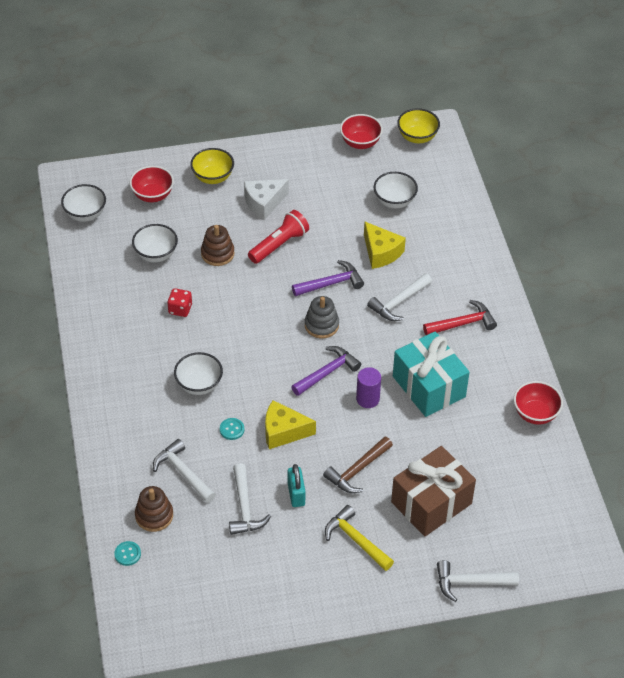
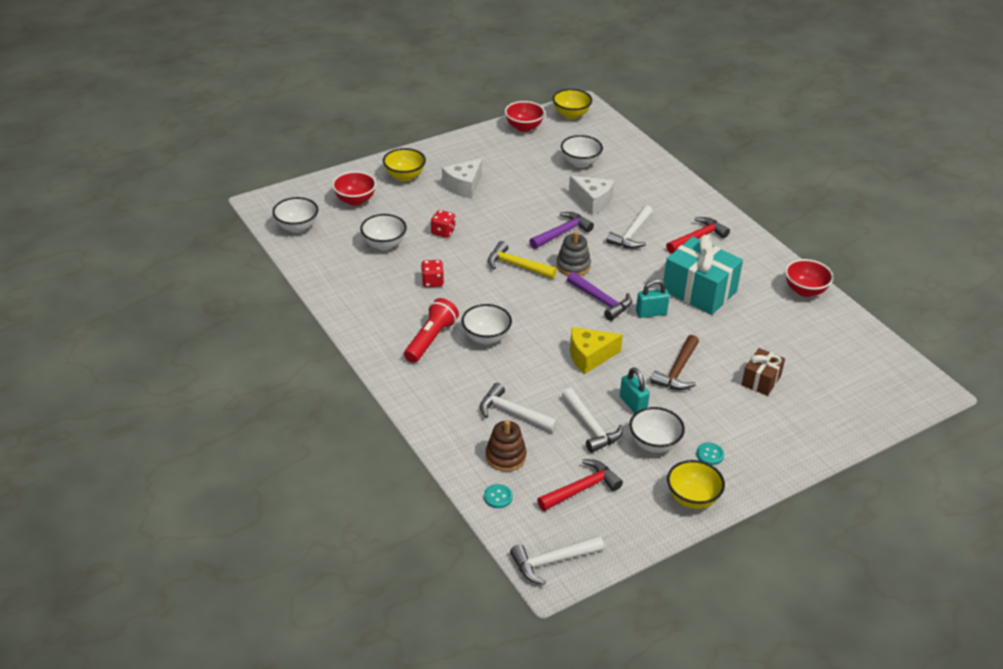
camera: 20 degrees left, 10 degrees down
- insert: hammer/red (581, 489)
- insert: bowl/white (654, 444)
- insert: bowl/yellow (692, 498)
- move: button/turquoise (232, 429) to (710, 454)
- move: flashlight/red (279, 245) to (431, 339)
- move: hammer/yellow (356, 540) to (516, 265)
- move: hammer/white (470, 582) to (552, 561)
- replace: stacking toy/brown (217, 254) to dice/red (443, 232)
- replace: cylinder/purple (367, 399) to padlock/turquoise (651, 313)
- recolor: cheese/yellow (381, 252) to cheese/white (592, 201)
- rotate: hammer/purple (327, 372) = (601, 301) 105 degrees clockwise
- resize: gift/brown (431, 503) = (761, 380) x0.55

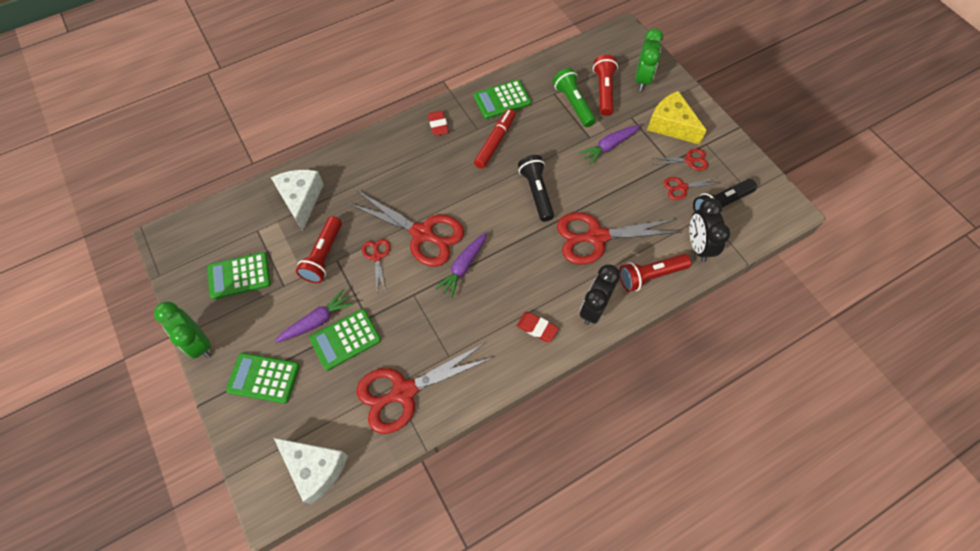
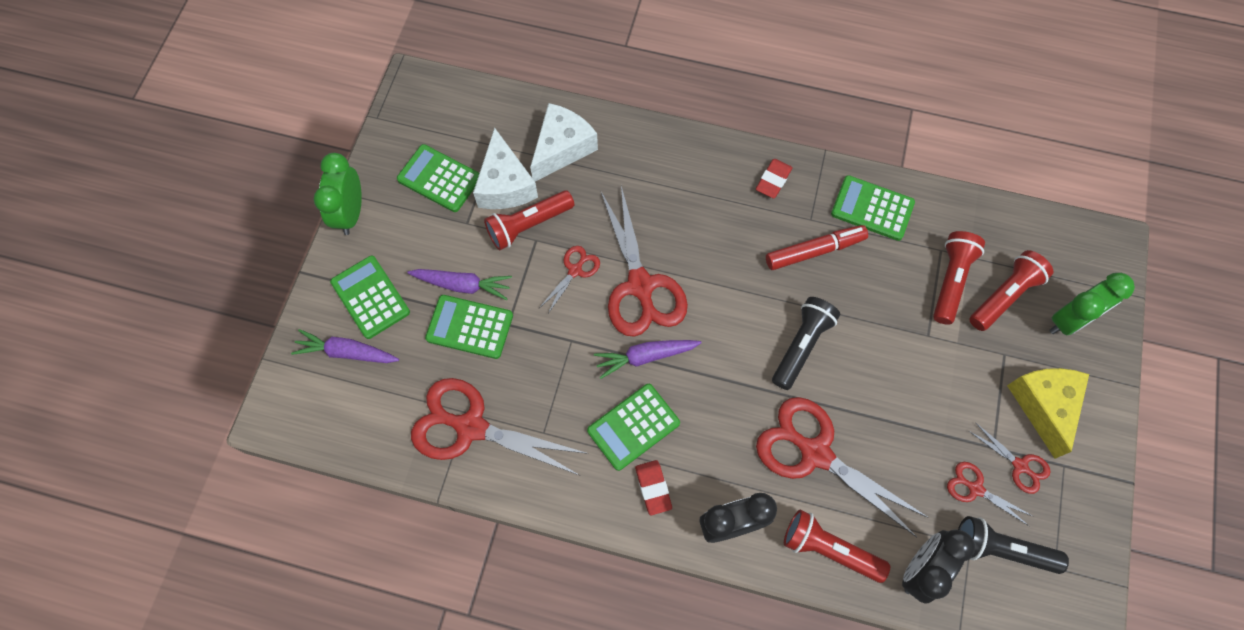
camera: 45 degrees right, 5 degrees up
- insert: calculator/green (633, 427)
- move: cheese/white (315, 468) to (505, 184)
- move: carrot/purple (609, 146) to (346, 352)
- recolor: flashlight/green (573, 104) to flashlight/red (950, 281)

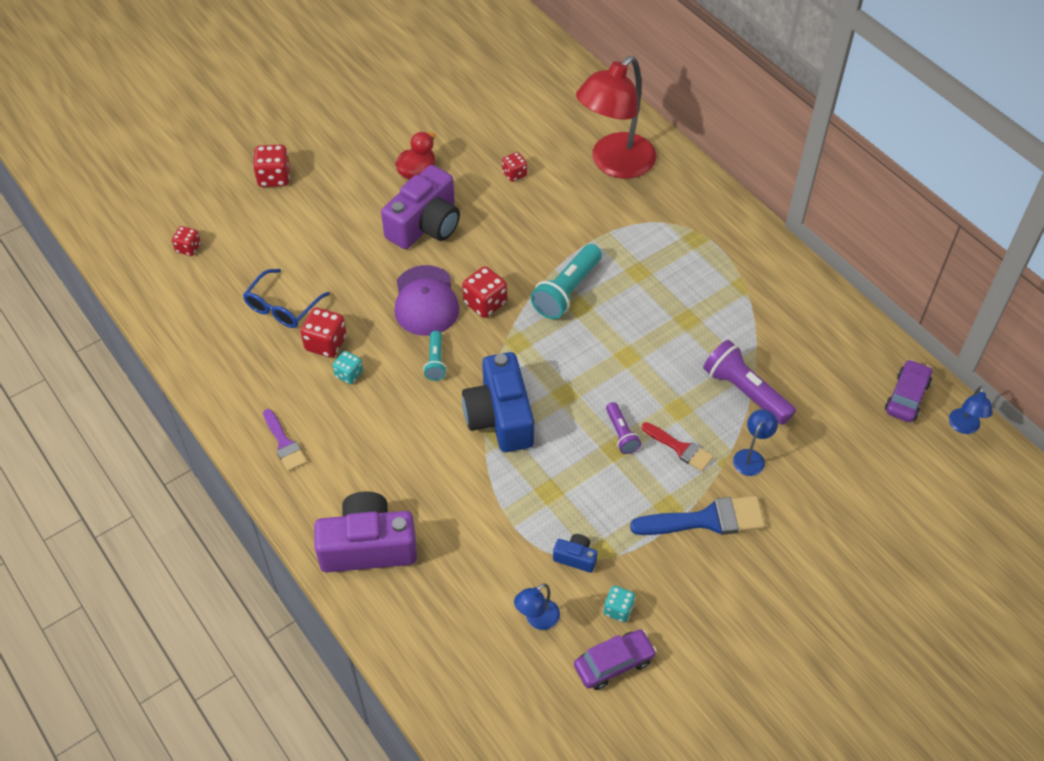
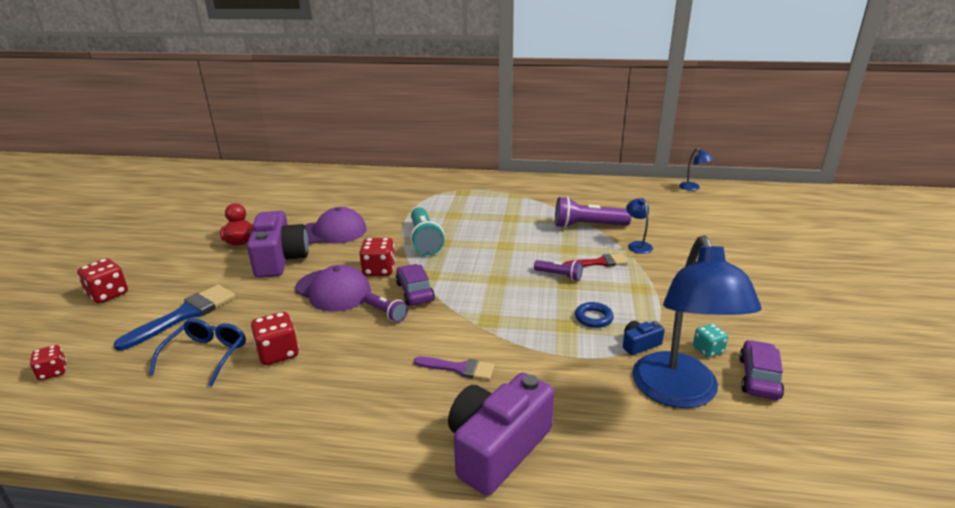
camera: 45 degrees left, 25 degrees down
- delete: dice/turquoise (349, 374)
- delete: camera/blue (500, 417)
- delete: dice/red (514, 174)
- delete: lamp/red (614, 164)
- insert: cap/purple (332, 232)
- insert: ring/blue (593, 318)
- move: brush/purple (284, 443) to (459, 368)
- move: brush/blue (706, 520) to (184, 315)
- move: car/purple (906, 397) to (415, 292)
- recolor: flashlight/turquoise (436, 362) to flashlight/purple (386, 313)
- rotate: glasses/blue (282, 307) = (206, 355) 150 degrees counterclockwise
- resize: lamp/blue (537, 619) = (679, 393) x2.41

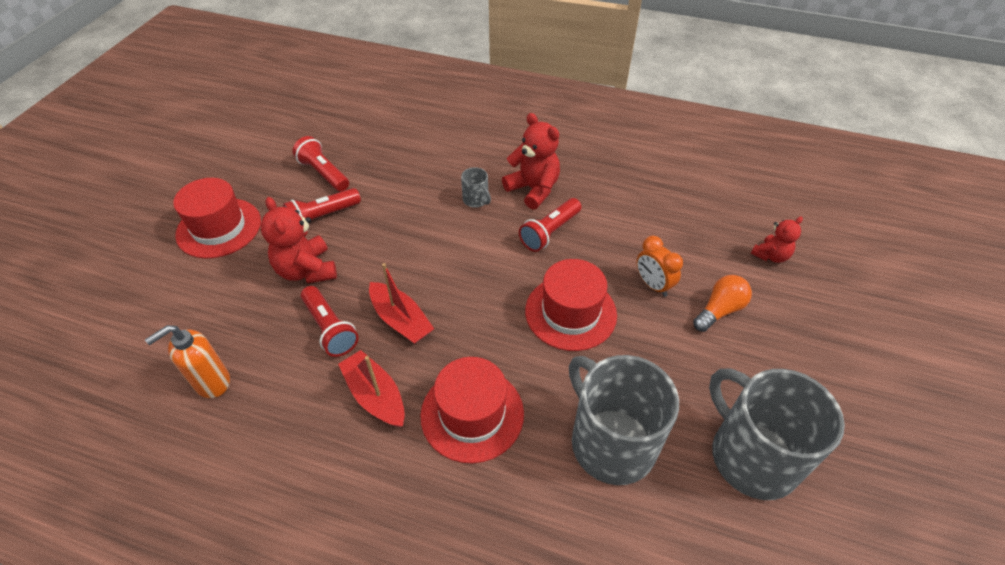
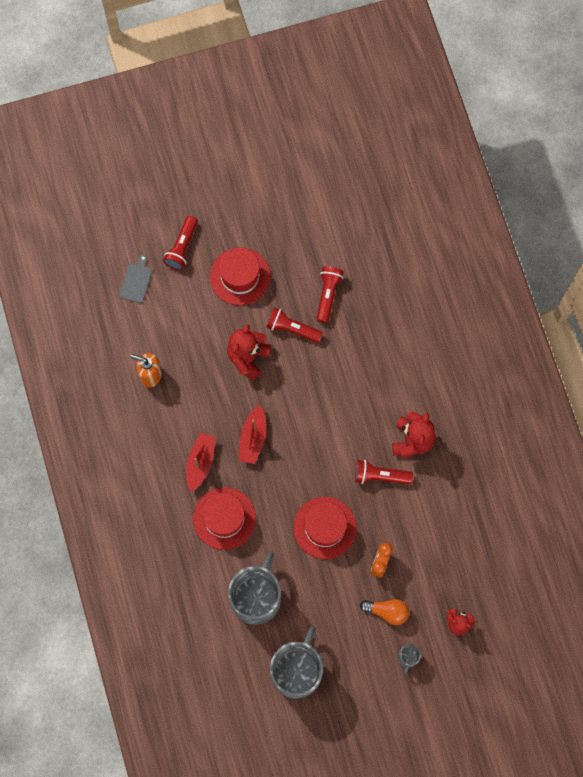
camera: 55 degrees right, 25 degrees up
- insert: cutting board/grey (136, 281)
- move: flashlight/red (330, 329) to (182, 247)
- move: mug/grey (476, 200) to (408, 657)

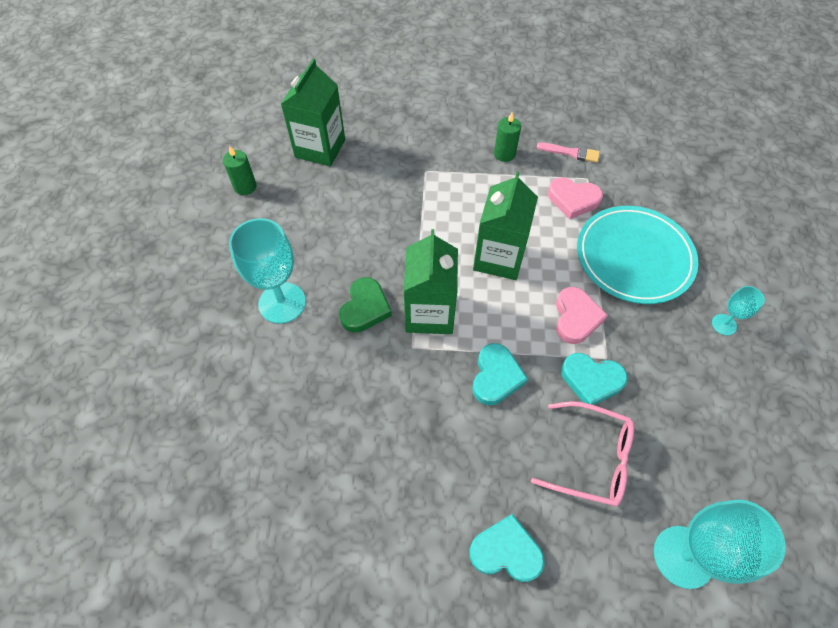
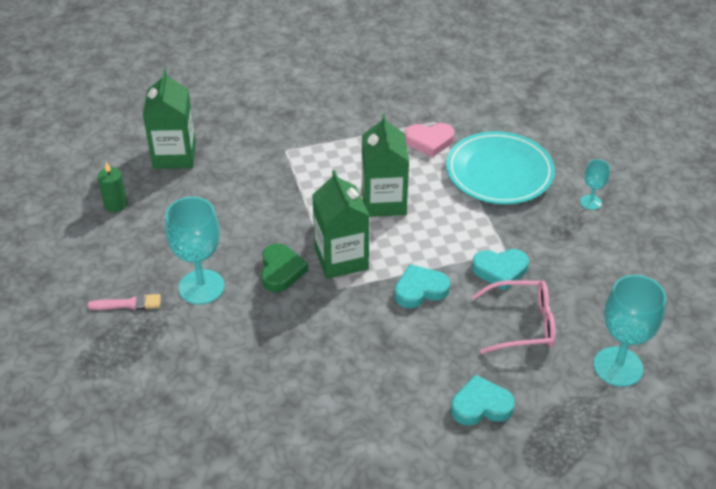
camera: 20 degrees left, 15 degrees down
- delete: candle/green (504, 154)
- delete: heart/pink (576, 318)
- move: brush/pink (571, 153) to (129, 304)
- rotate: heart/turquoise (496, 377) = (420, 290) 105 degrees counterclockwise

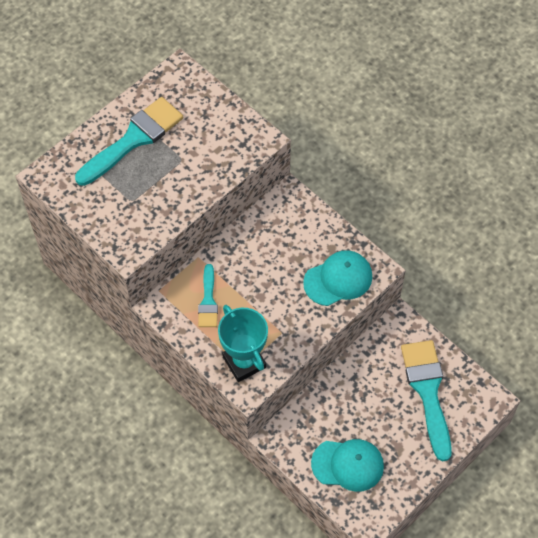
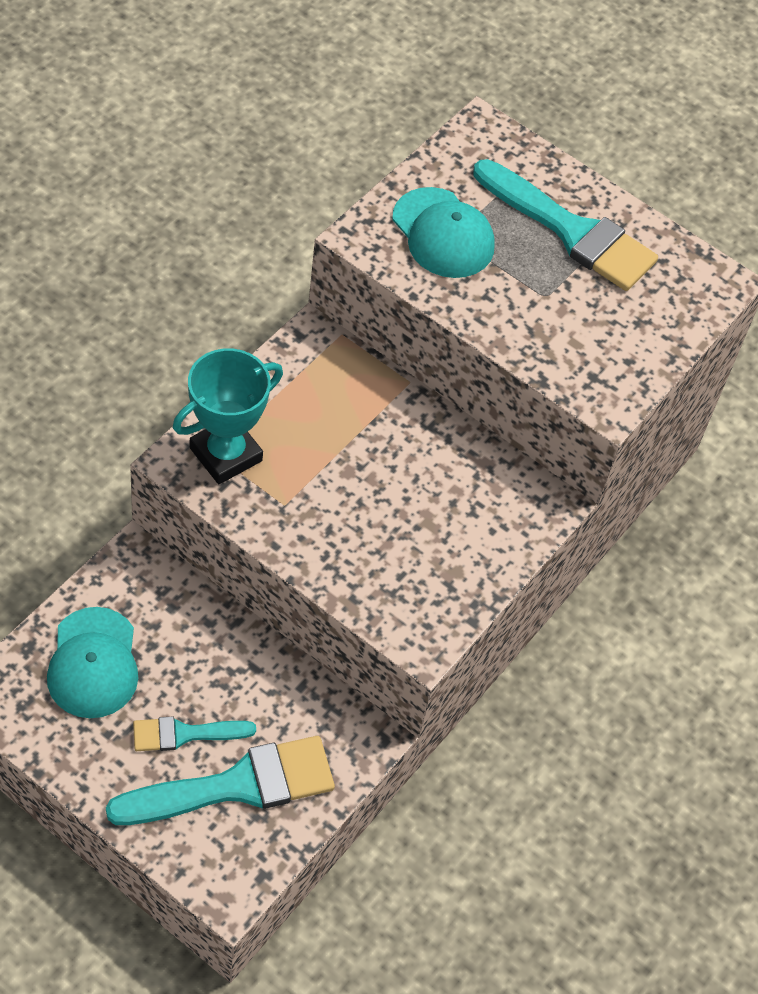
camera: 75 degrees right, 5 degrees down
- move: brush/turquoise (208, 301) to (185, 734)
- move: cap/turquoise (338, 279) to (443, 234)

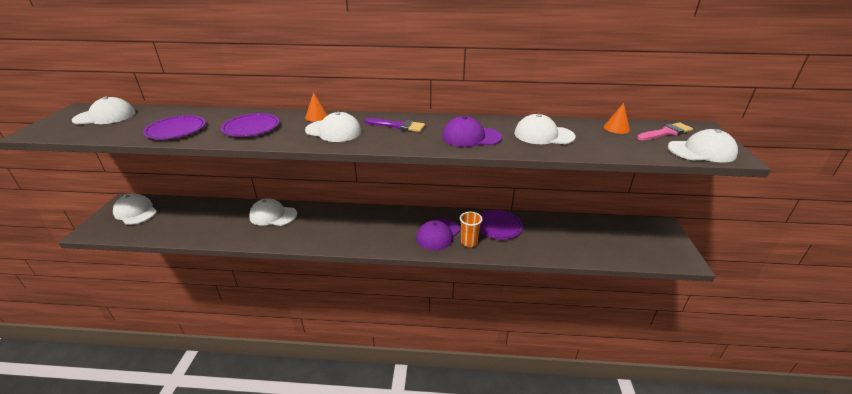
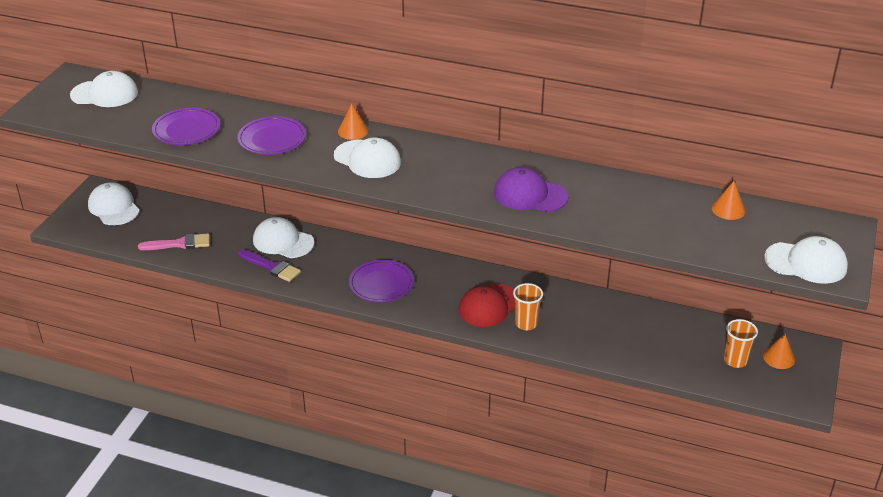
camera: 15 degrees right, 5 degrees up
- delete: cap/white (543, 135)
- insert: cup/orange (735, 360)
- insert: cone/orange (779, 358)
- move: brush/purple (398, 126) to (271, 267)
- move: plate/purple (498, 226) to (381, 283)
- move: brush/pink (666, 132) to (179, 244)
- recolor: cap/purple (438, 234) to cap/red (489, 306)

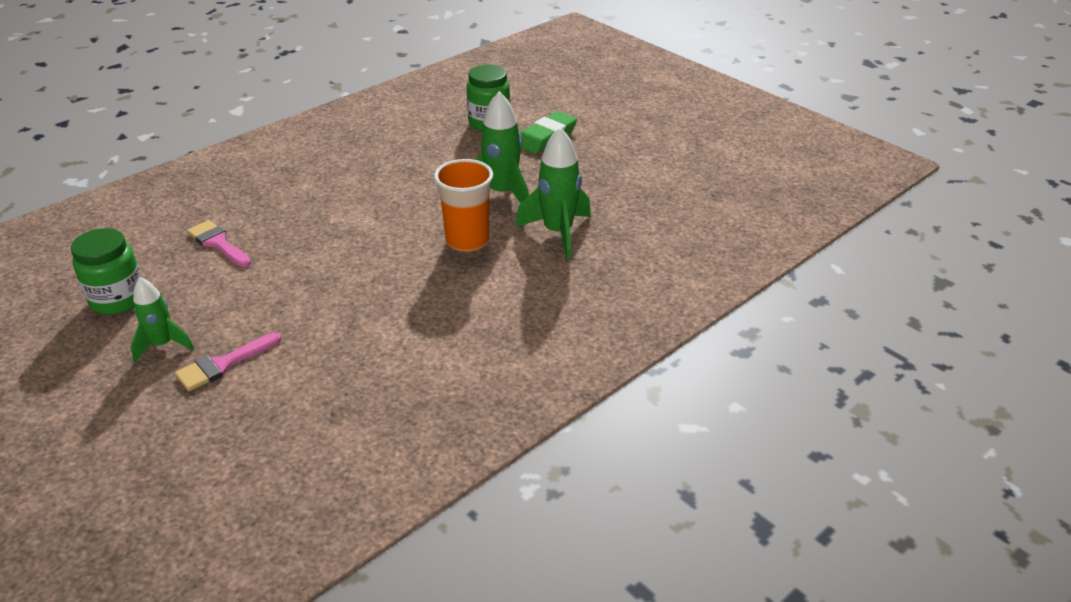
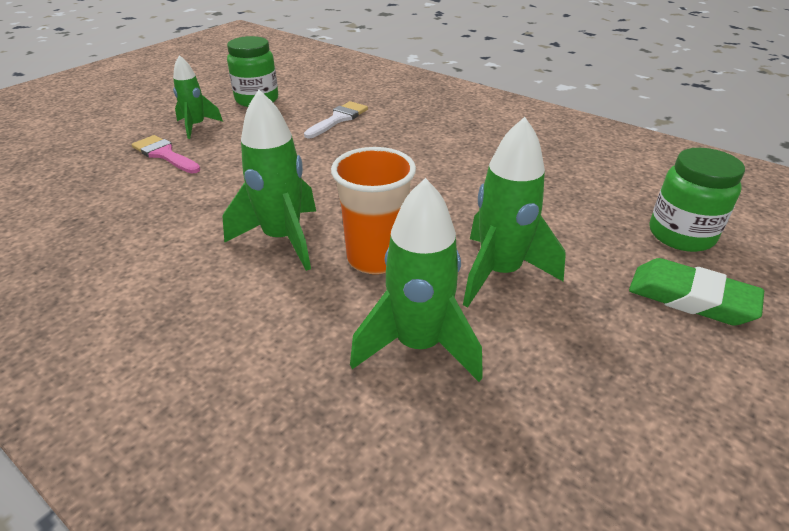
camera: 80 degrees right, 0 degrees up
- insert: rocket/green (282, 239)
- recolor: brush/pink (218, 243) to brush/white (338, 119)

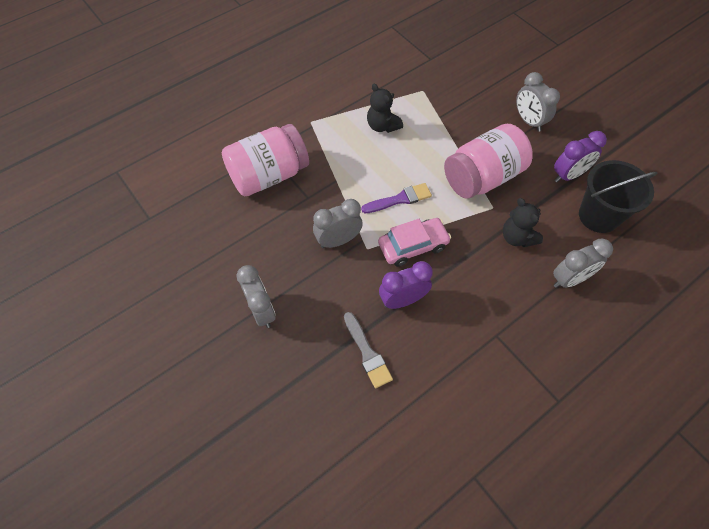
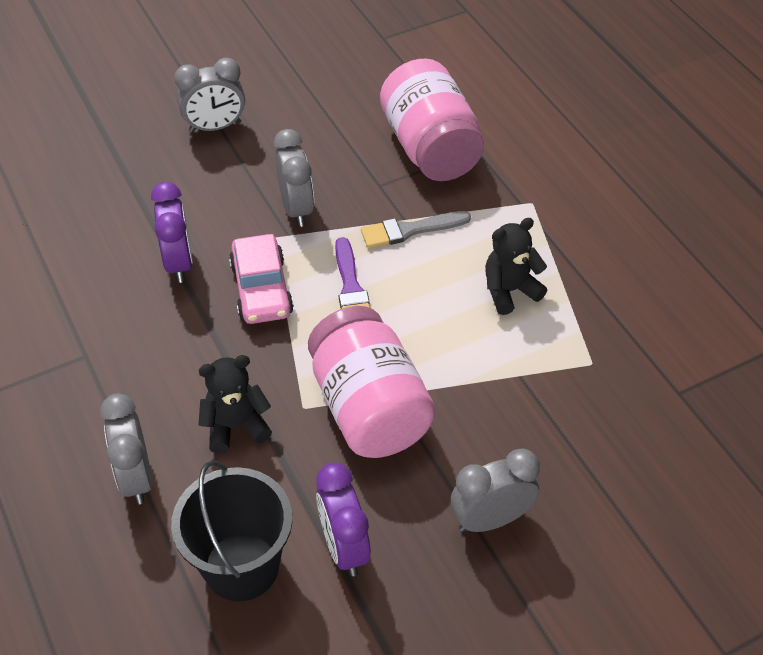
camera: 100 degrees right, 10 degrees down
- move: brush/grey (367, 353) to (410, 230)

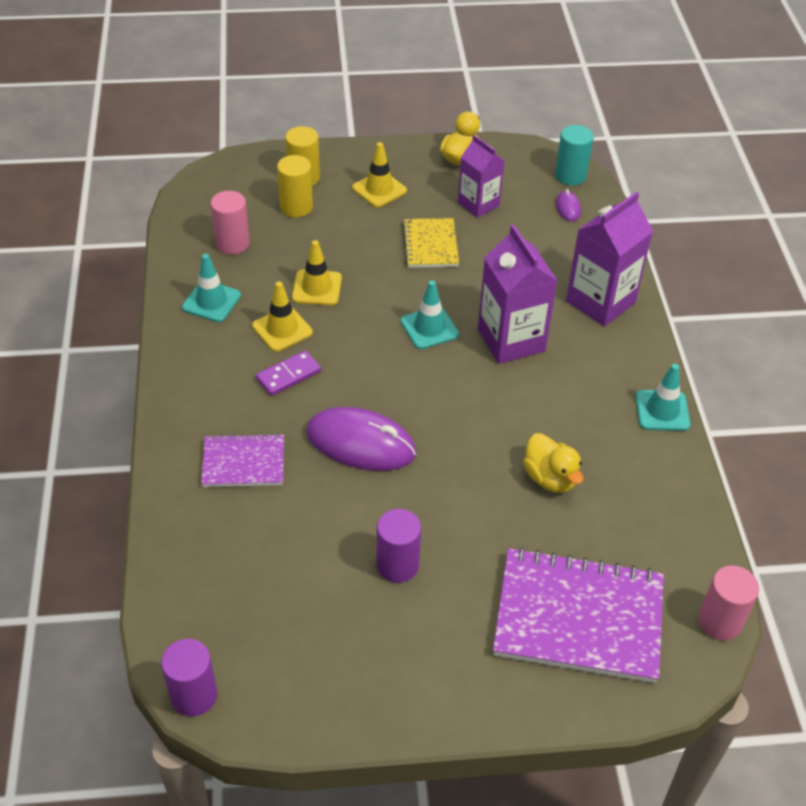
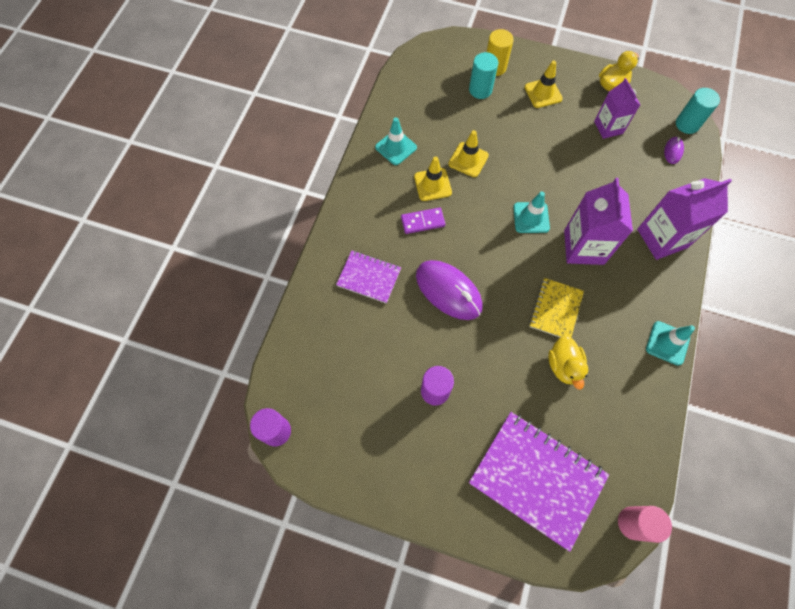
camera: 25 degrees right, 20 degrees up
- delete: cylinder/pink (232, 243)
- move: notebook/yellow (430, 245) to (555, 309)
- recolor: cylinder/yellow (296, 207) to cylinder/turquoise (480, 90)

